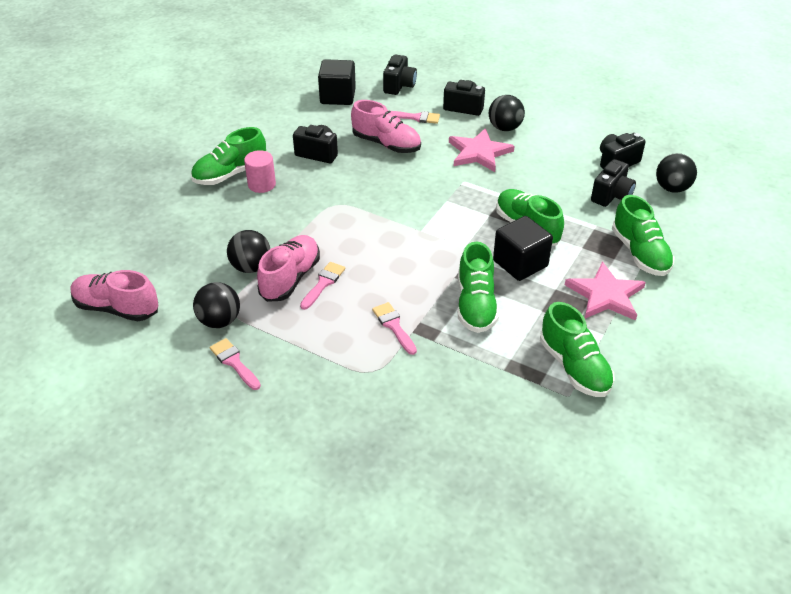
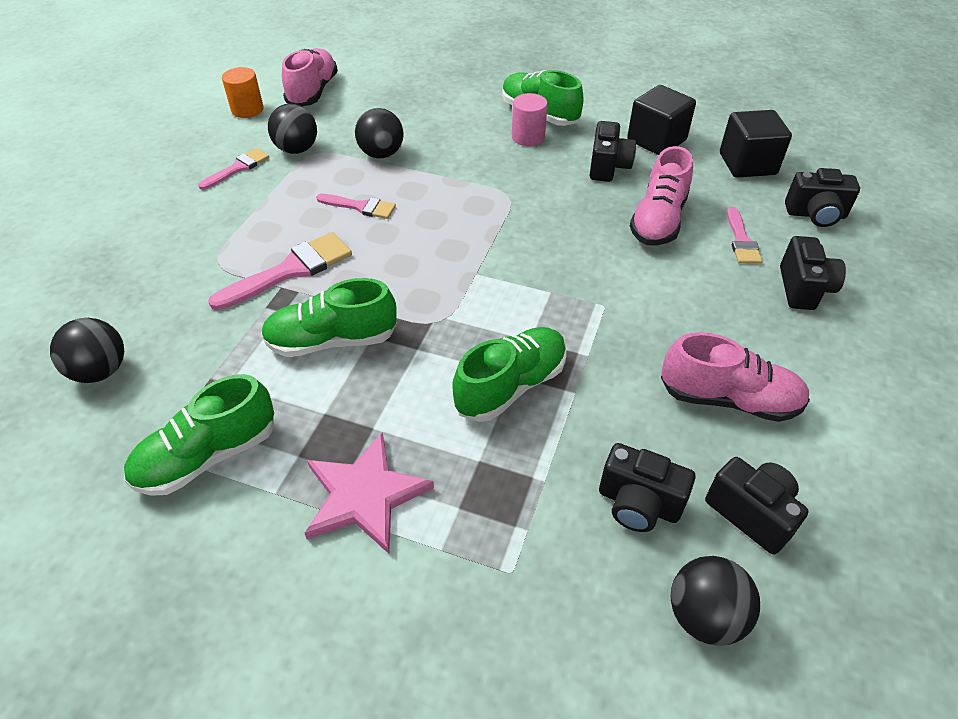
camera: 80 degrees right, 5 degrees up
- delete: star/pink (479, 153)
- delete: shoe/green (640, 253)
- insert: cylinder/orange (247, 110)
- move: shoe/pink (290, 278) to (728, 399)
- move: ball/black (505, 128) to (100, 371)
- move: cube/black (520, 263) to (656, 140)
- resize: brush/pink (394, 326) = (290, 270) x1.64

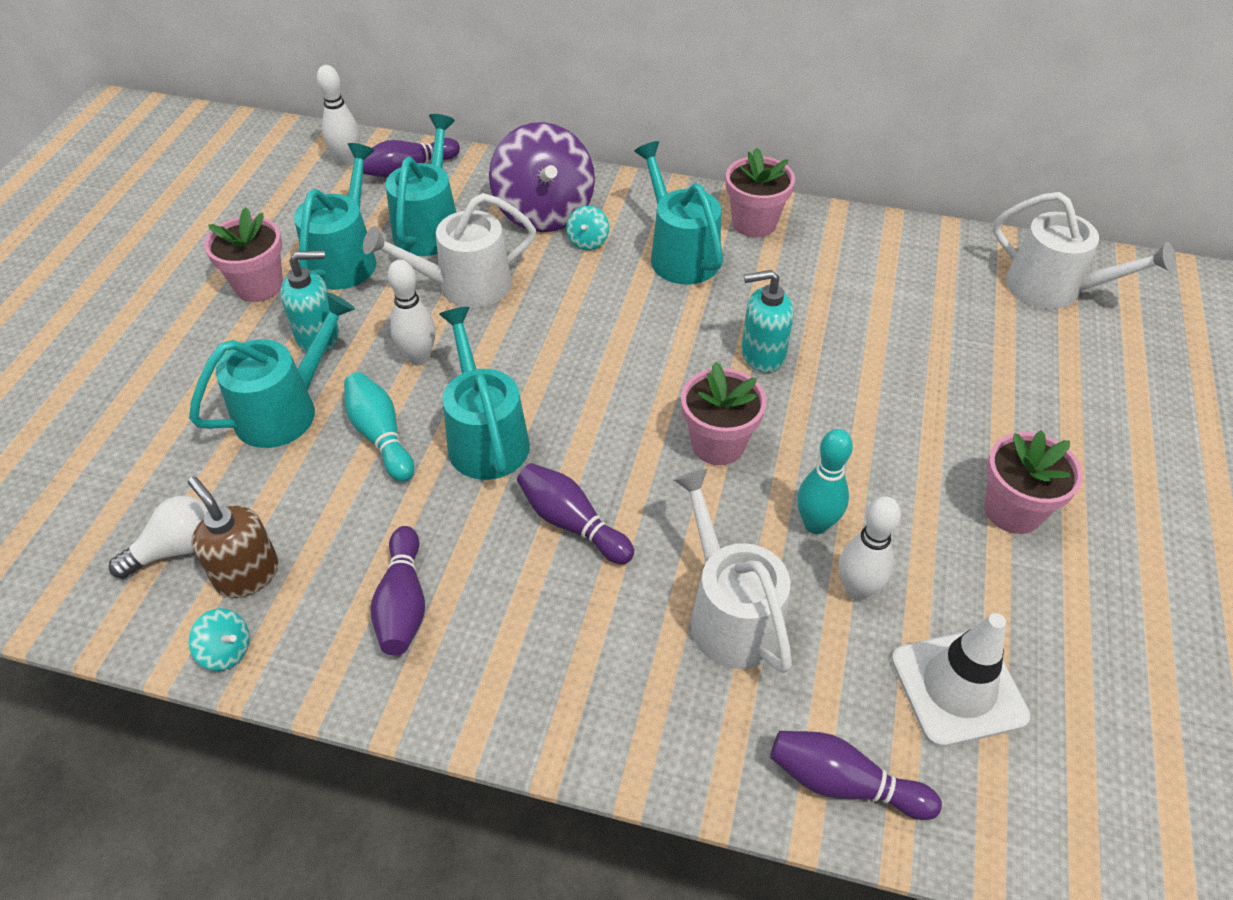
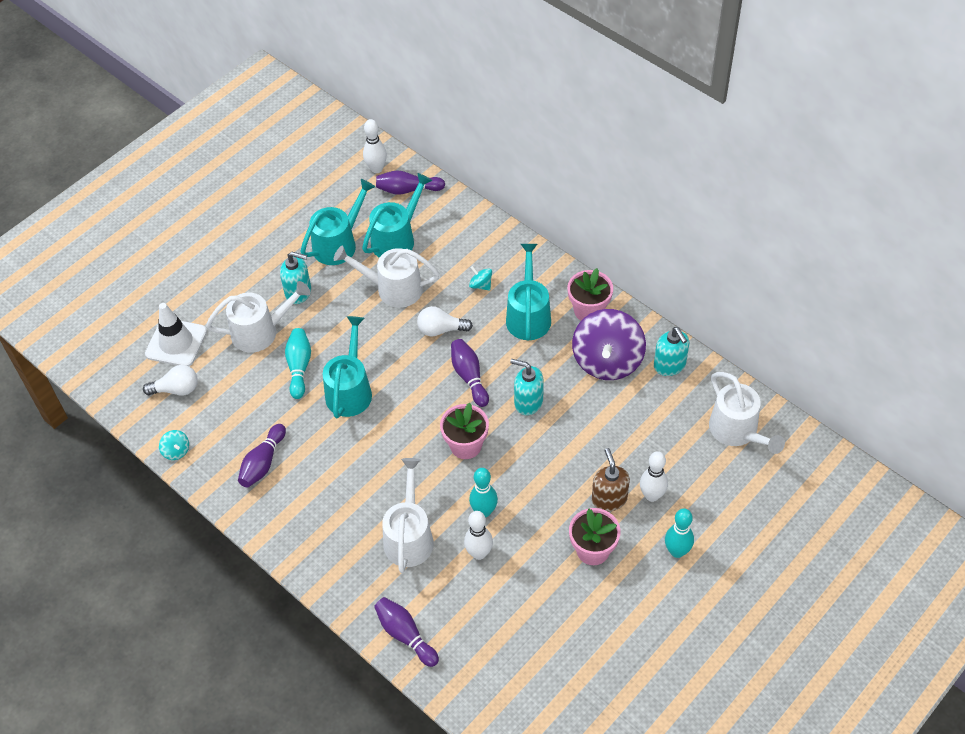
camera: 30 degrees right, 5 degrees up
- delete: flower pot/pink (259, 286)
- insert: light bulb/white (441, 329)
- insert: soap dispenser/turquoise (669, 365)
- insert: bowling pin/turquoise (677, 551)
- move: soap dispenser/brown (247, 574) to (609, 499)
- move: bowling pin/white (419, 358) to (652, 495)
- move: spinning top/purple (544, 212) to (607, 361)
- move: bowling pin/purple (572, 523) to (469, 377)
- move: traffic cone/white (958, 687) to (176, 343)
- recolor: watering can/turquoise (285, 410) to watering can/white (260, 332)
- rotate: spinning top/turquoise (588, 241) = (481, 285) 90 degrees clockwise

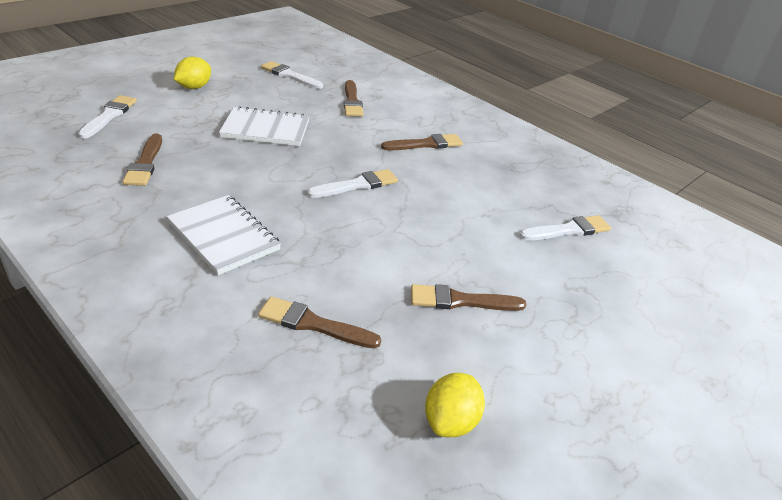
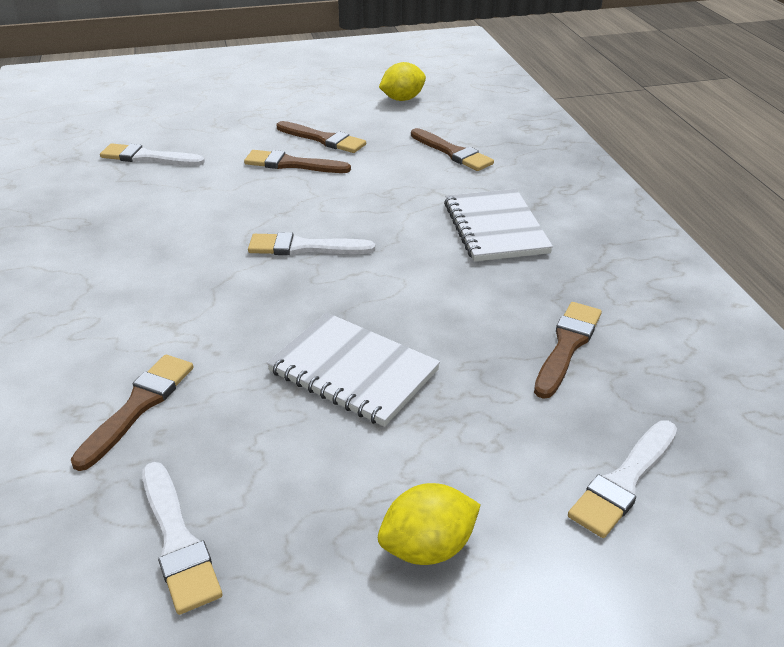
camera: 145 degrees left, 0 degrees up
- move: brush/brown (425, 144) to (292, 164)

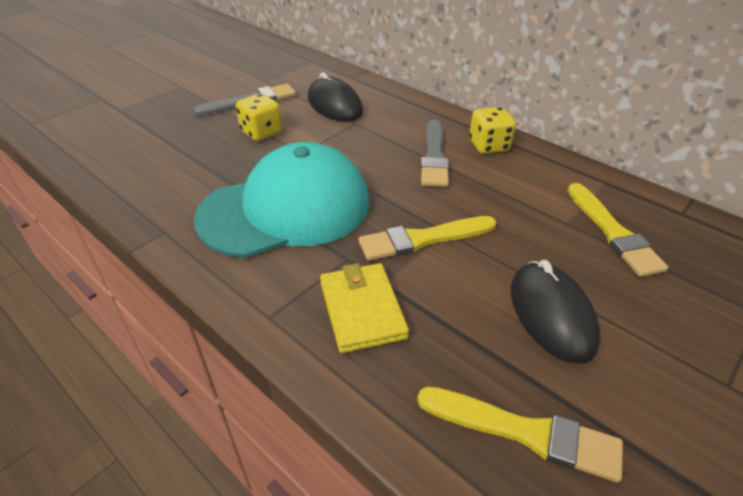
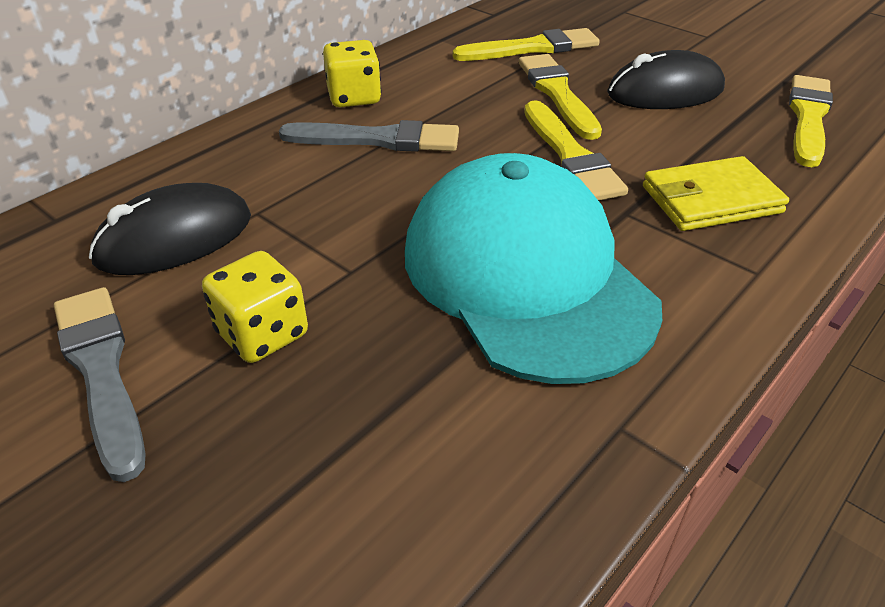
camera: 90 degrees left, 0 degrees up
- insert: brush/yellow (557, 93)

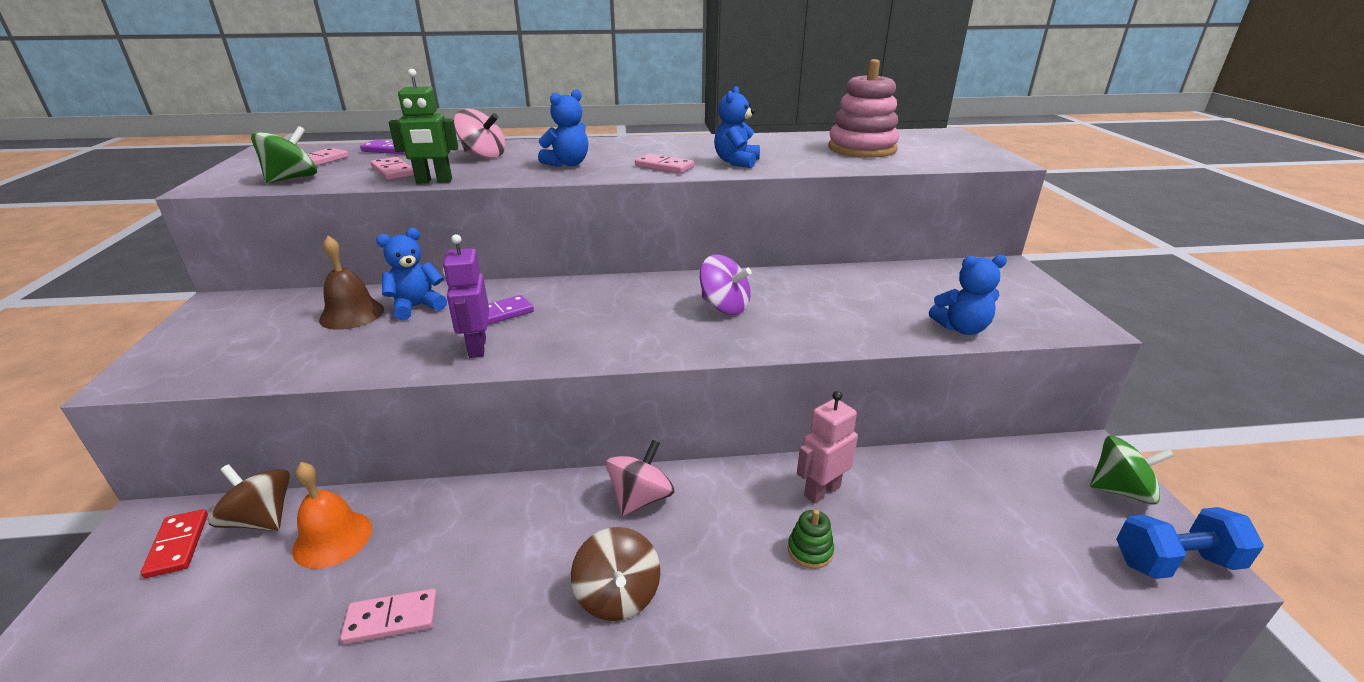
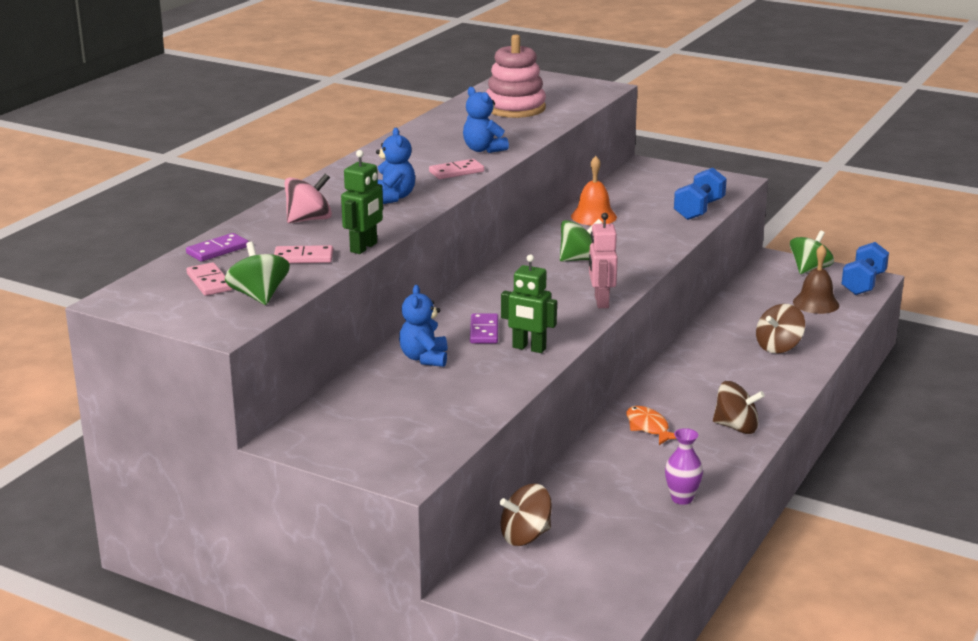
camera: 55 degrees left, 5 degrees down
- delete: domino/red (178, 545)
- delete: spinning top/pink (640, 498)
- delete: stacking toy/green (810, 550)
- insert: fish/orange (649, 427)
- insert: spinning top/brown (778, 347)
- move: bell/orange (332, 539) to (593, 216)
- move: bell/brown (352, 314) to (816, 303)
- move: robot/pink (821, 491) to (601, 302)
- replace: domino/pink (391, 618) to vase/purple (682, 498)
- replace: teddy bear/blue (961, 328) to dumbbell/blue (699, 210)
- recolor: robot/purple (477, 347) to robot/green (529, 348)
- recolor: spinning top/purple (724, 307) to spinning top/green (580, 259)

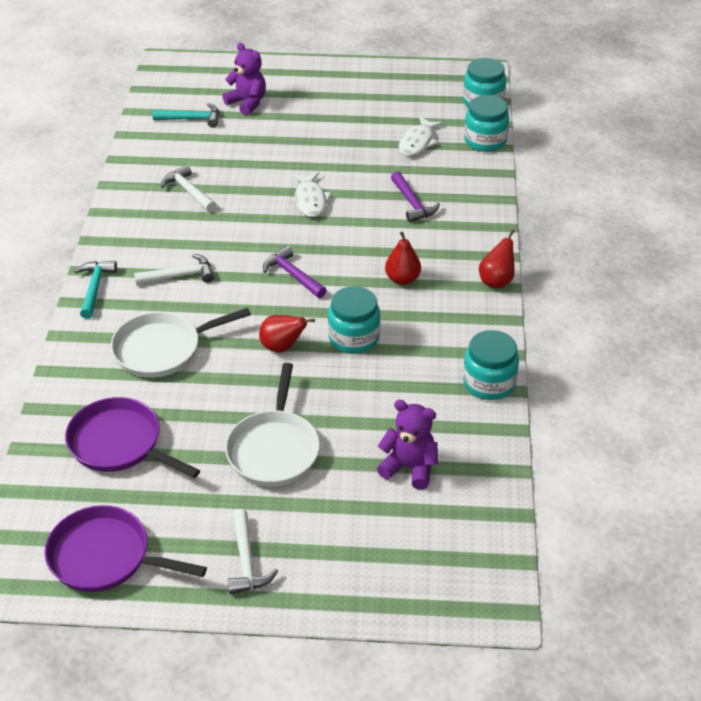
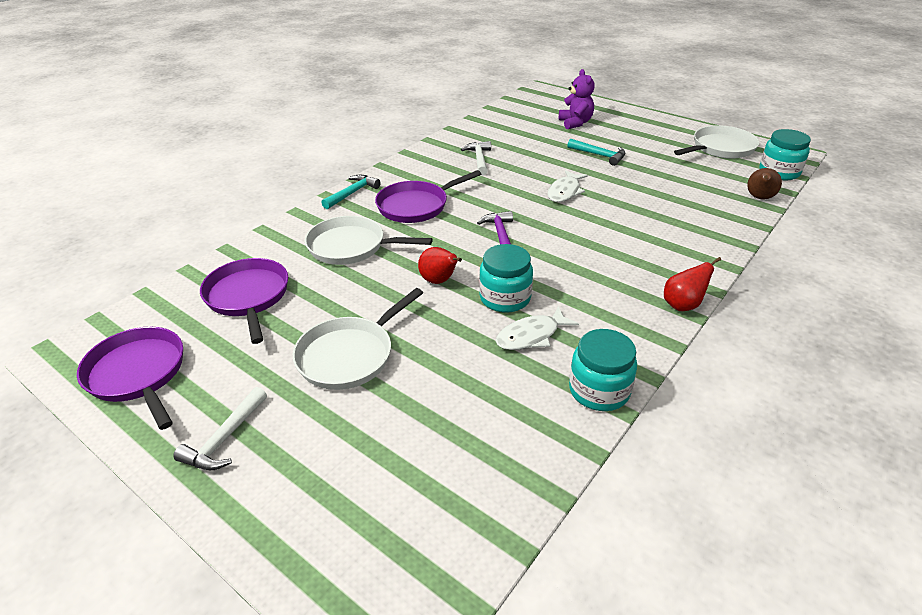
camera: 35 degrees right, 5 degrees down
- delete: teddy bear/purple (409, 467)
- delete: pear/red (402, 279)
- delete: hammer/purple (412, 203)
- insert: pan/white (720, 148)
- move: hammer/turquoise (191, 119) to (599, 155)
- move: fish/white (417, 142) to (531, 336)
- replace: hammer/white (179, 276) to pan/purple (416, 206)
- replace: jar/turquoise (485, 141) to pear/brown (759, 198)

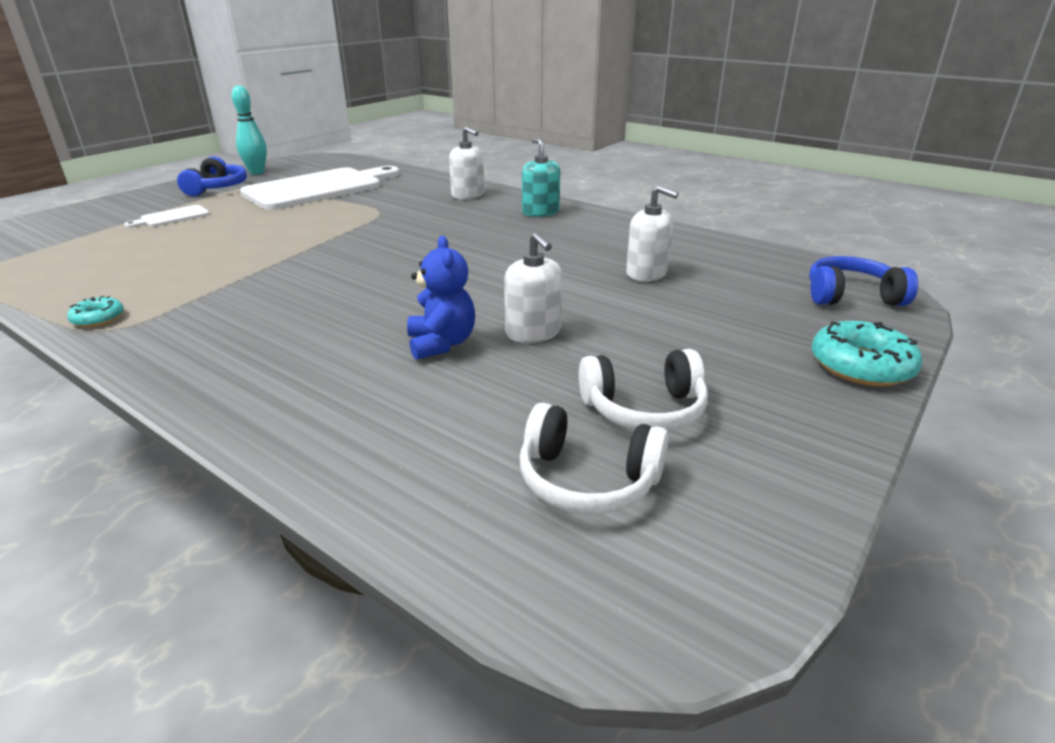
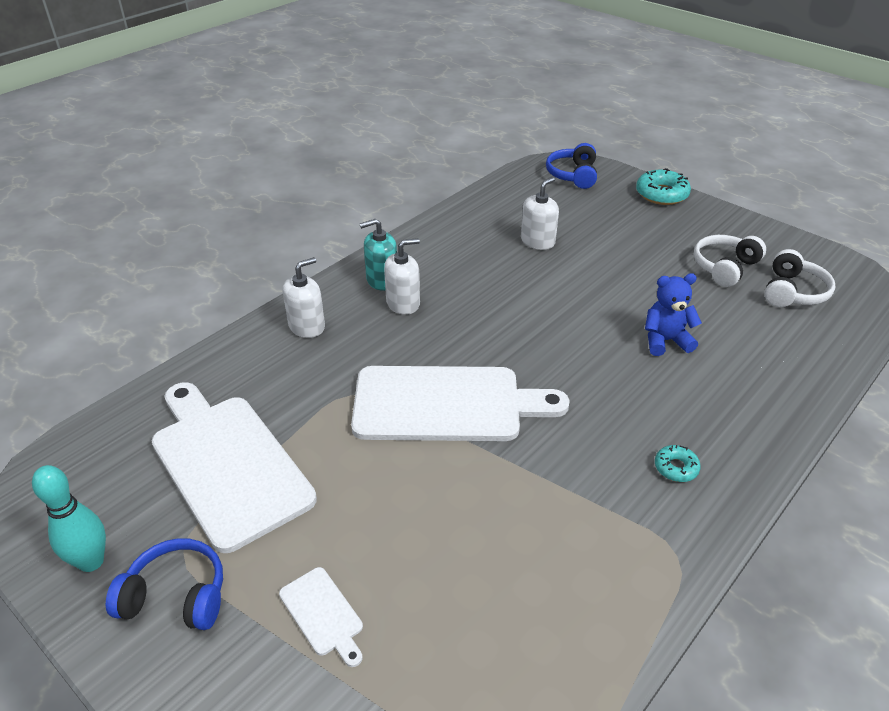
camera: 85 degrees left, 10 degrees up
- insert: cutting board/white (446, 404)
- move: donut/turquoise (98, 318) to (676, 468)
- move: soap dispenser/white (533, 332) to (403, 303)
- rotate: headphones/white (644, 409) = (724, 267) 135 degrees counterclockwise

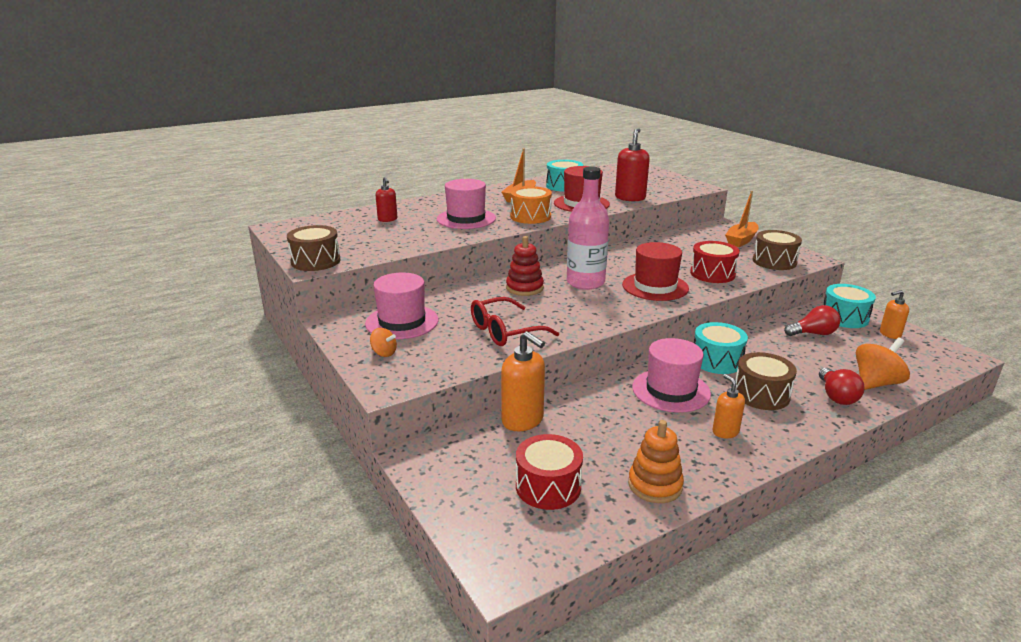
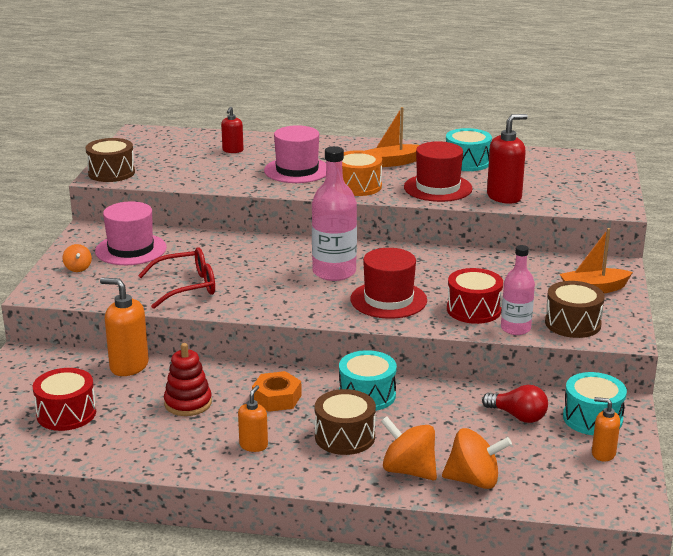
camera: 40 degrees right, 0 degrees up
- delete: stacking toy/orange (655, 485)
- insert: bottle/pink (515, 328)
- move: stacking toy/red (524, 288) to (188, 403)
- replace: hat/pink (671, 390) to nut/orange (277, 398)
- replace: light bulb/red (836, 396) to spinning top/orange (408, 470)
- rotate: glasses/red (505, 331) = (186, 287) 150 degrees clockwise
- rotate: soap dispenser/orange (523, 420) = (129, 366) 120 degrees clockwise

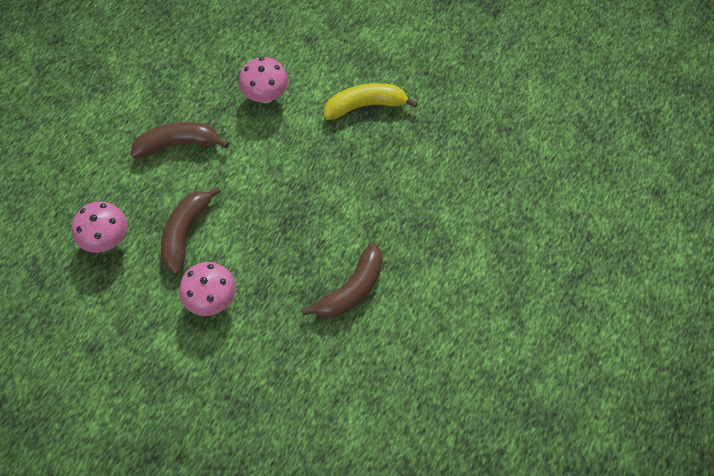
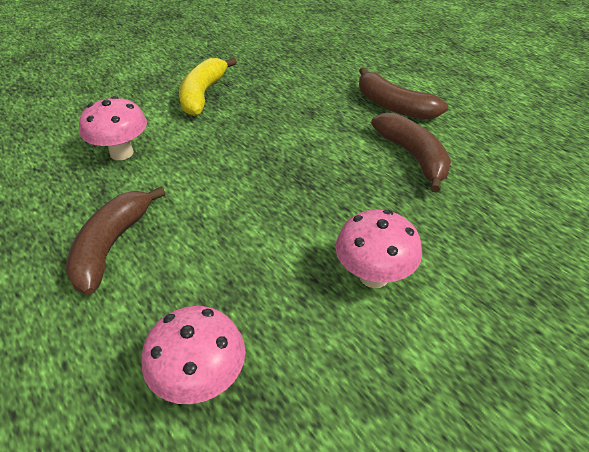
camera: 65 degrees left, 20 degrees down
- move: banana/brown (185, 232) to (393, 106)

